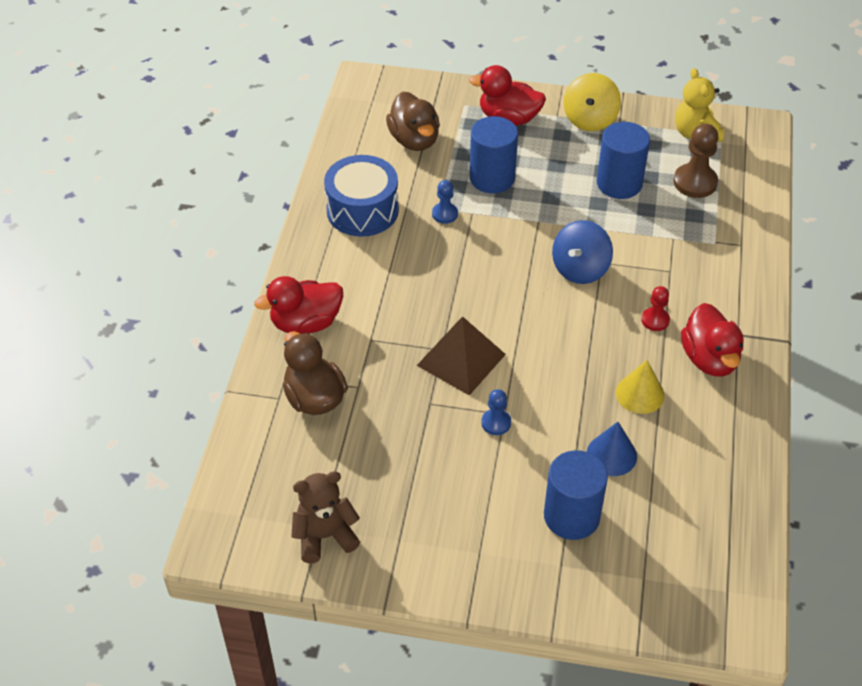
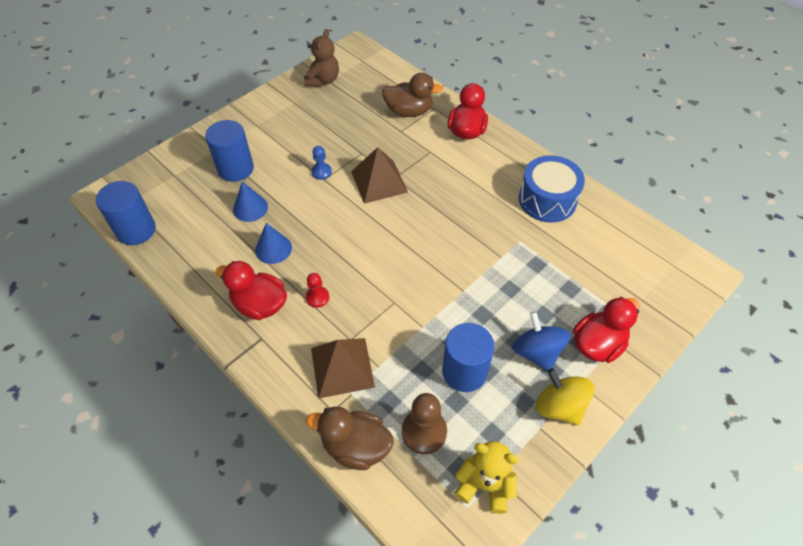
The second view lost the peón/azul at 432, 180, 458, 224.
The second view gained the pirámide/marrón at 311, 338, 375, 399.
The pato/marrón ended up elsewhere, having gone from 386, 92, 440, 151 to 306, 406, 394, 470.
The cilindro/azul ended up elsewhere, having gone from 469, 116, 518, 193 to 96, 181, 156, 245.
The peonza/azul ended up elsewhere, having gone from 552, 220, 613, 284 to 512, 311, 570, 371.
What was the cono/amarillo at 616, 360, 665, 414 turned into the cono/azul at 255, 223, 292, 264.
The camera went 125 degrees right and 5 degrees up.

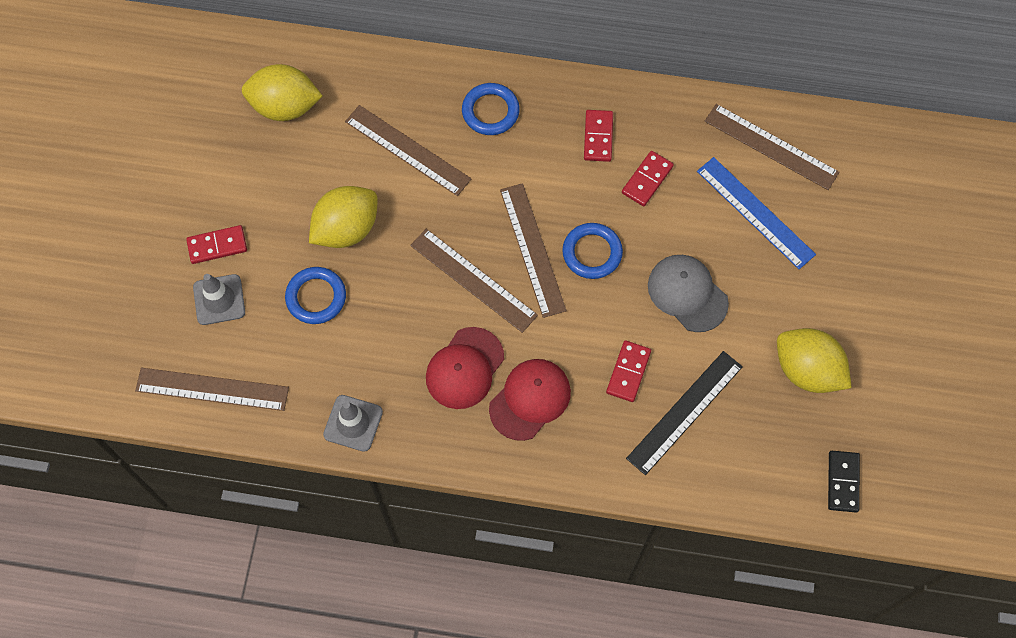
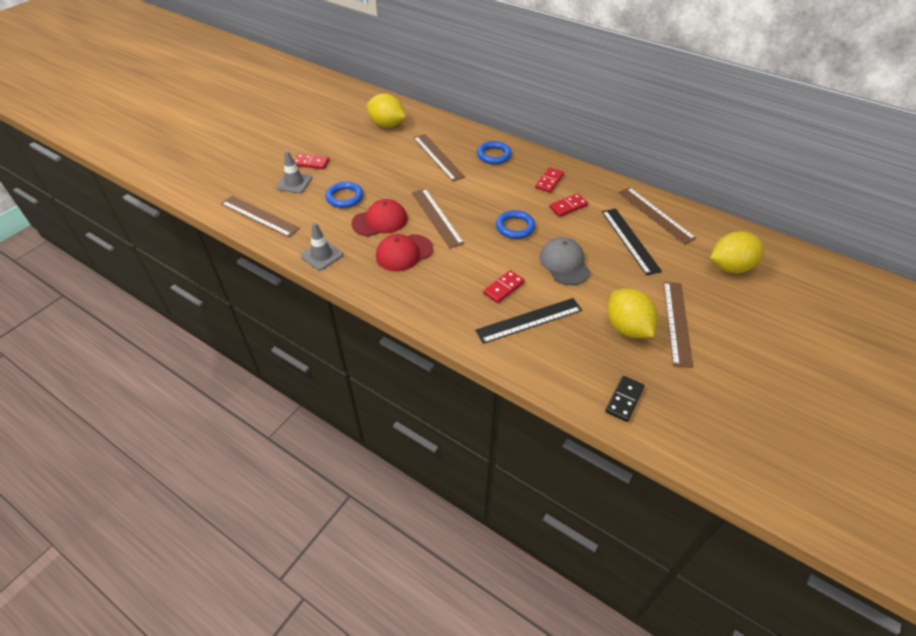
The limón/amarillo ended up elsewhere, having gone from 309, 186, 378, 248 to 710, 231, 765, 273.
The gorra/rojo ended up elsewhere, having gone from 489, 359, 571, 441 to 351, 199, 408, 236.
The regla/marrón ended up elsewhere, having gone from 500, 183, 566, 318 to 663, 282, 693, 368.
What was the regla/azul at 697, 157, 816, 269 turned into the regla/negro at 602, 208, 662, 275.
The camera went 25 degrees right and 20 degrees down.

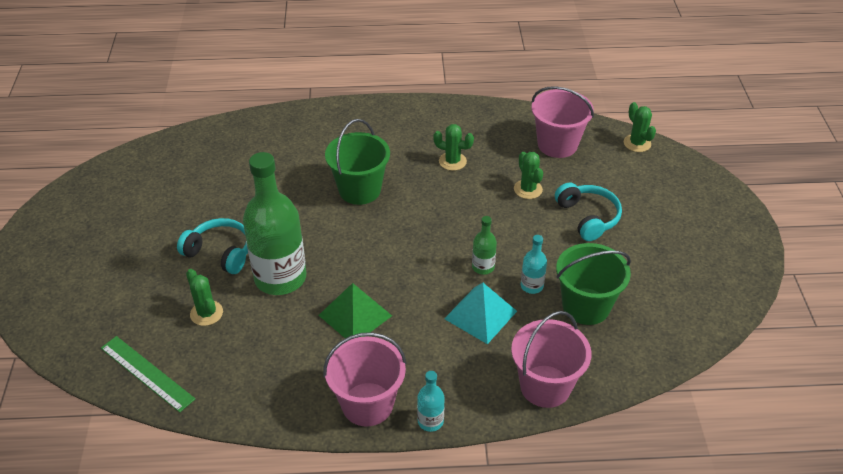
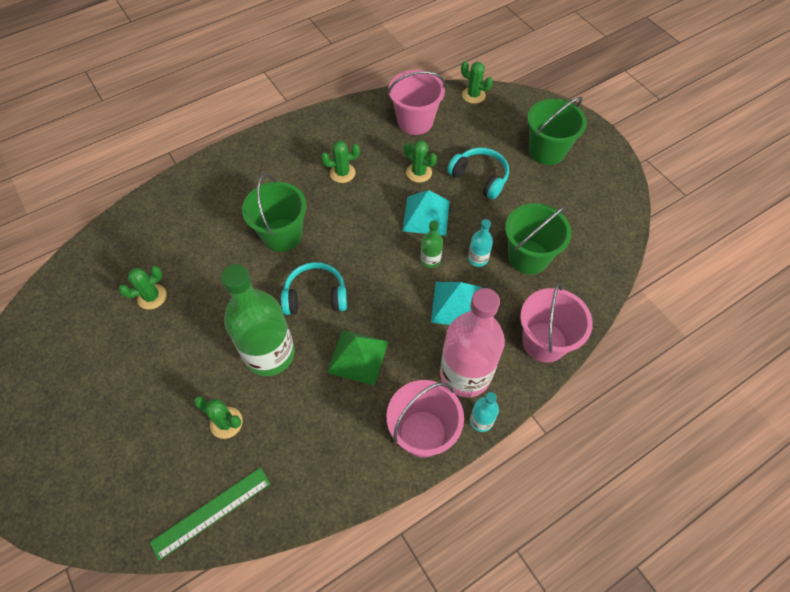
The second view gained the cactus/verde at 119, 266, 167, 310.
The second view gained the pirámide/turquesa at 403, 190, 450, 236.
The second view gained the botella/rosa at 440, 288, 505, 397.
The second view gained the balde/verde at 527, 97, 587, 165.
The auriculares/turquesa ended up elsewhere, having gone from 177, 218, 248, 274 to 281, 262, 347, 315.
The regla/verde at 101, 336, 195, 413 ended up facing another way, 45 degrees counterclockwise from before.
The camera went 30 degrees left and 15 degrees up.

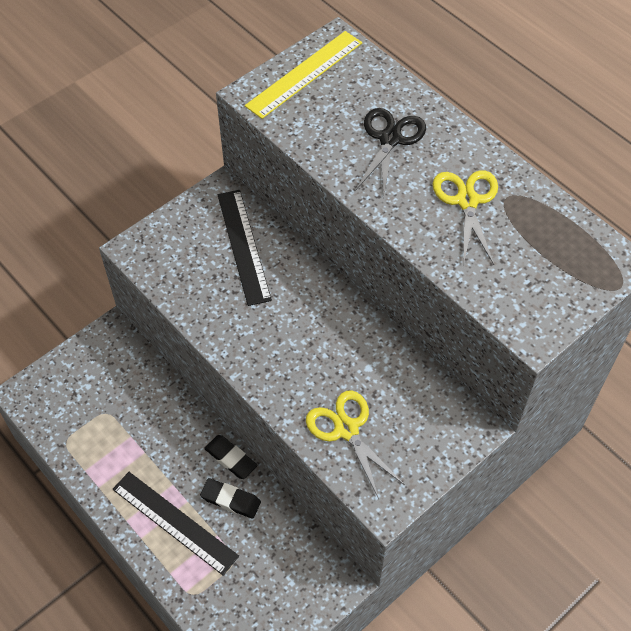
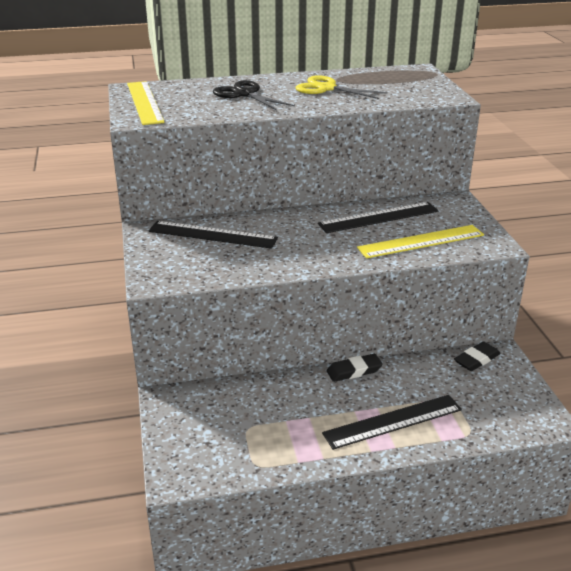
The second view gained the regla/negro at 318, 202, 439, 233.
The goma de borrar/negro ended up elsewhere, having gone from 200, 478, 261, 519 to 454, 342, 501, 371.
Where the tijeras/amarillo stood at 306, 390, 405, 499, the regla/amarillo came to stand at 357, 225, 484, 258.
The camera went 60 degrees left and 25 degrees down.

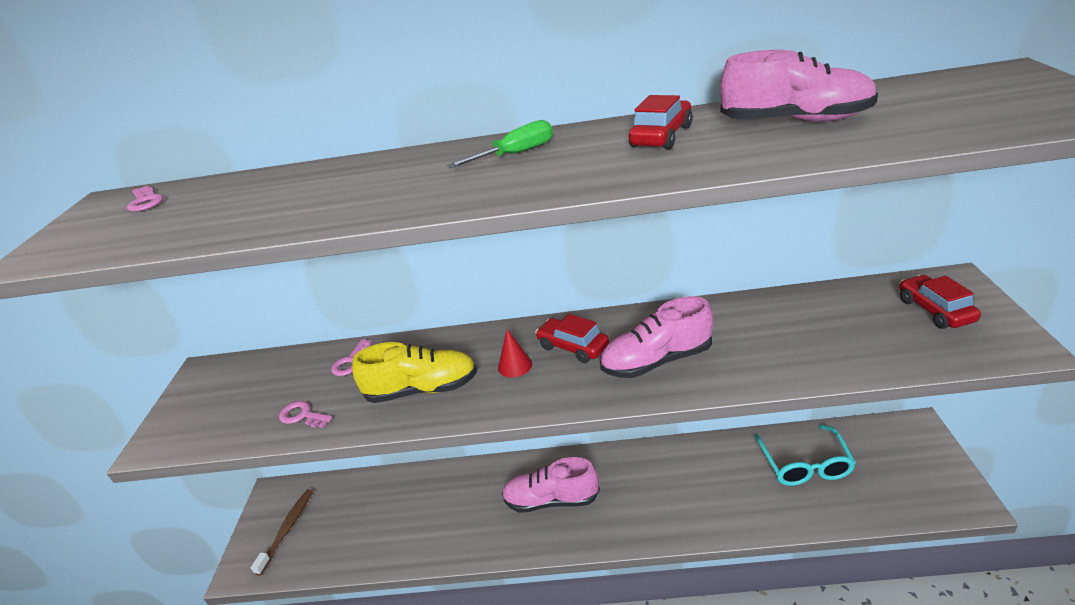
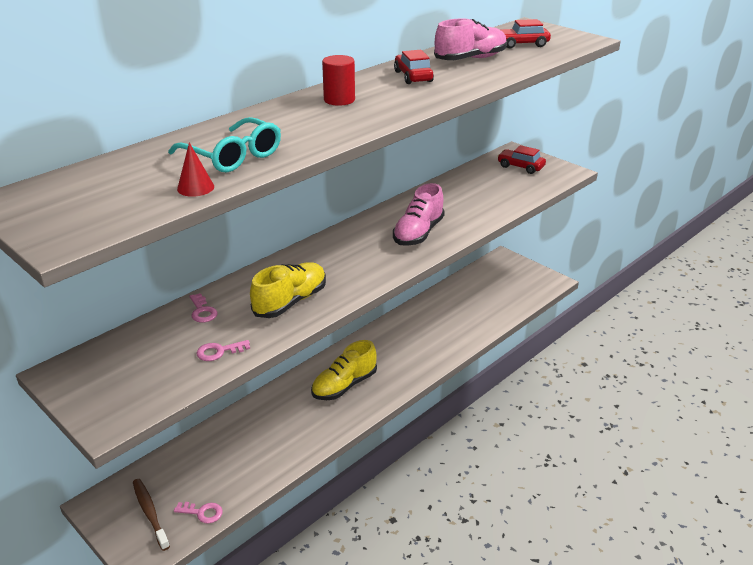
The llave/rosa ended up elsewhere, having gone from 127, 186, 164, 212 to 174, 502, 223, 524.
The cono/rojo ended up elsewhere, having gone from 498, 329, 532, 378 to 177, 142, 214, 197.
The coche/rojo ended up elsewhere, having gone from 535, 314, 609, 363 to 500, 19, 551, 48.
The gafas/turquesa ended up elsewhere, having gone from 754, 424, 856, 486 to 168, 117, 281, 172.
Where the destornillador/verde stood at 446, 120, 553, 168, the cilindro/rojo came to stand at 322, 55, 355, 106.
What was the zapato/rosa at 502, 457, 600, 513 turned into the zapato/amarillo at 311, 340, 377, 400.
The camera went 50 degrees left and 0 degrees up.

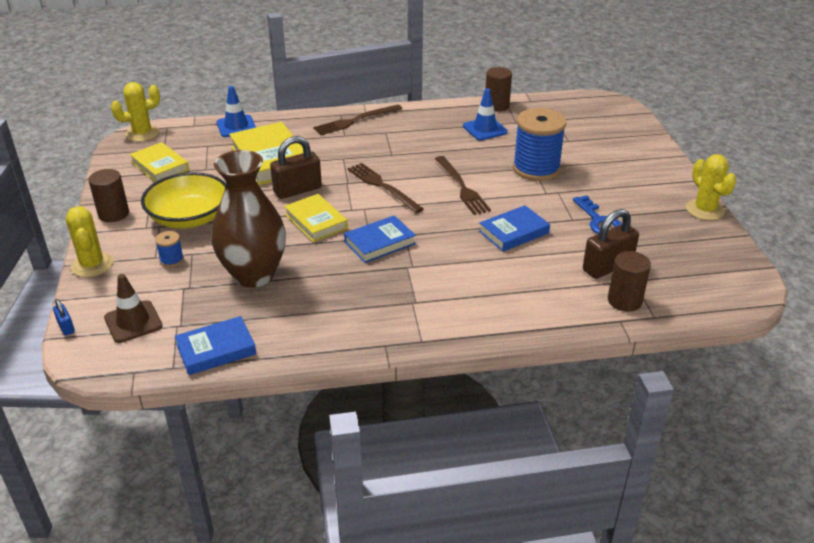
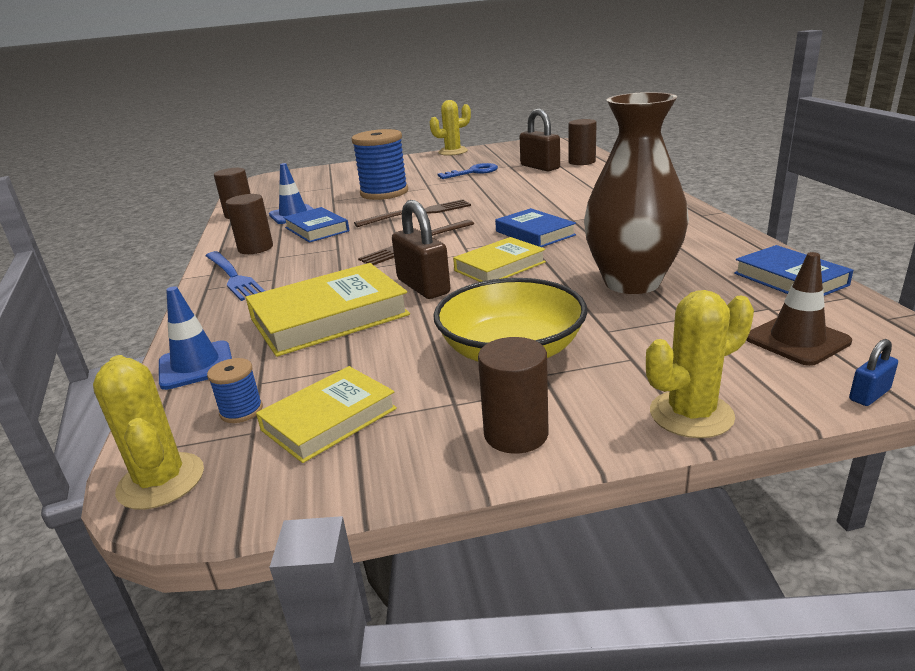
The second view gained the cilindro/marrón at 226, 194, 273, 254.
The carrete/azul ended up elsewhere, having gone from 155, 231, 184, 267 to 207, 358, 263, 423.
The libro/azul ended up elsewhere, having gone from 479, 205, 550, 252 to 283, 207, 349, 243.
What was the tenedor/marrón at 313, 105, 402, 135 turned into the tenedor/azul at 205, 251, 265, 301.
The camera went 90 degrees left and 10 degrees down.

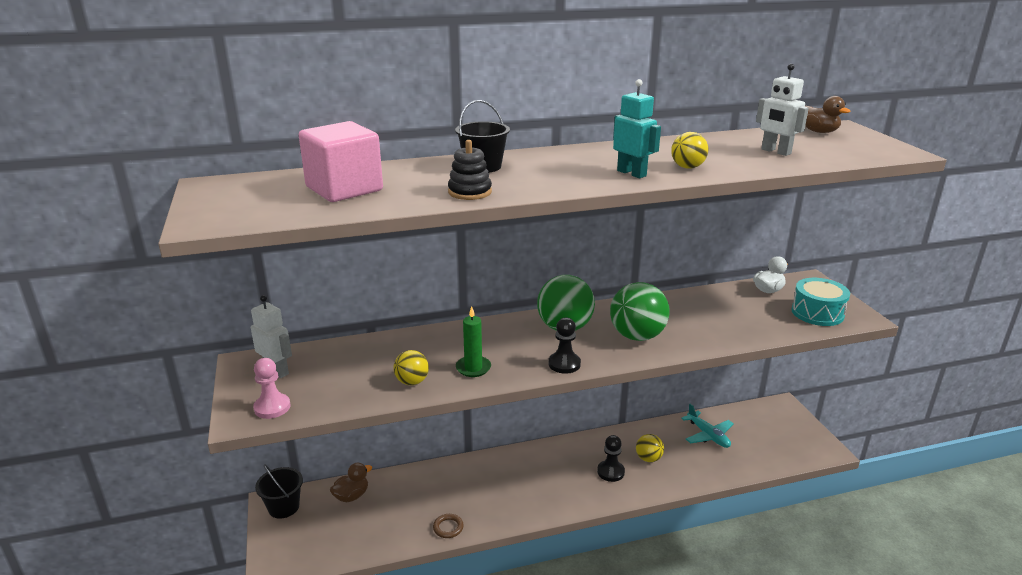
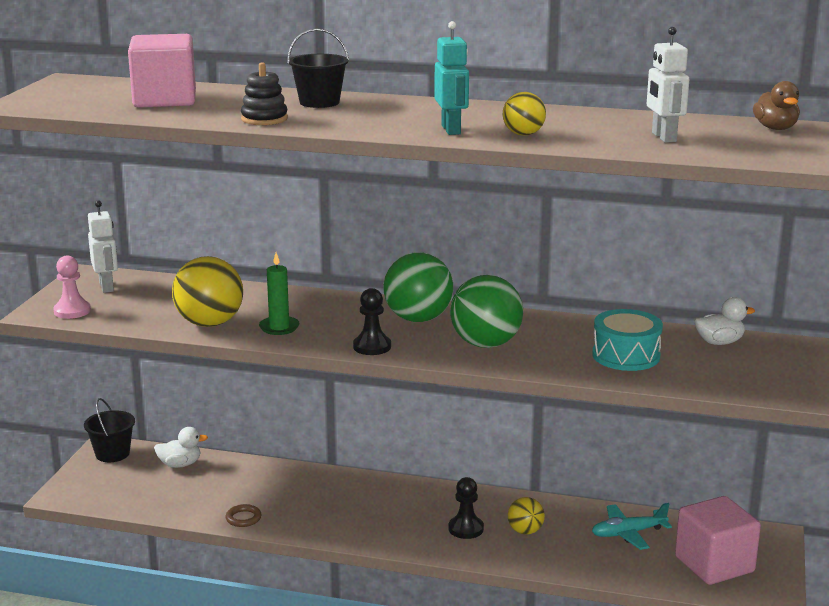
The second view gained the cubo/rosa at 675, 496, 761, 585.
The tambor/turquesa ended up elsewhere, having gone from 791, 278, 850, 326 to 592, 309, 663, 371.
What was the pato/marrón at 330, 463, 372, 502 turned into the pato/blanco at 154, 427, 208, 468.
The avión/turquesa at 681, 403, 734, 448 ended up facing another way, 75 degrees clockwise from before.
The size of the pelota/amarillo at 393, 350, 429, 385 changed by a factor of 1.83.
The camera went 30 degrees right and 5 degrees down.

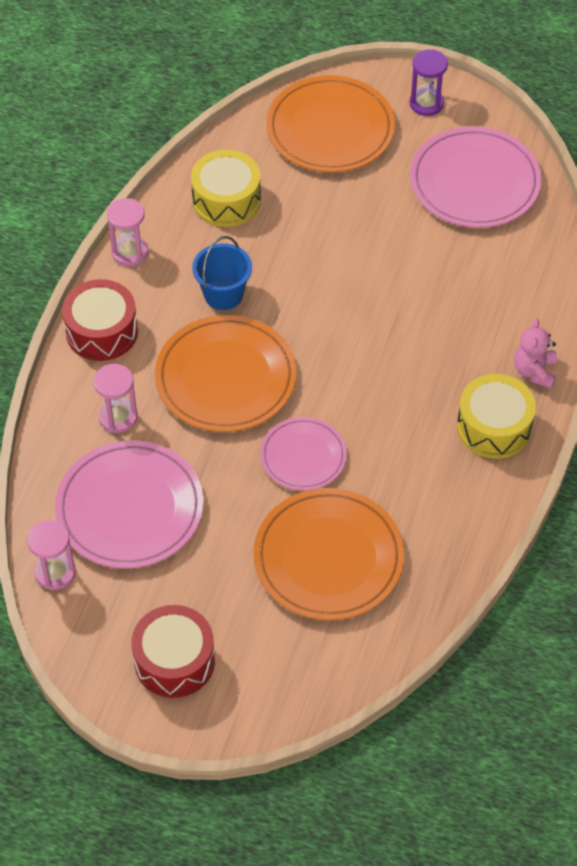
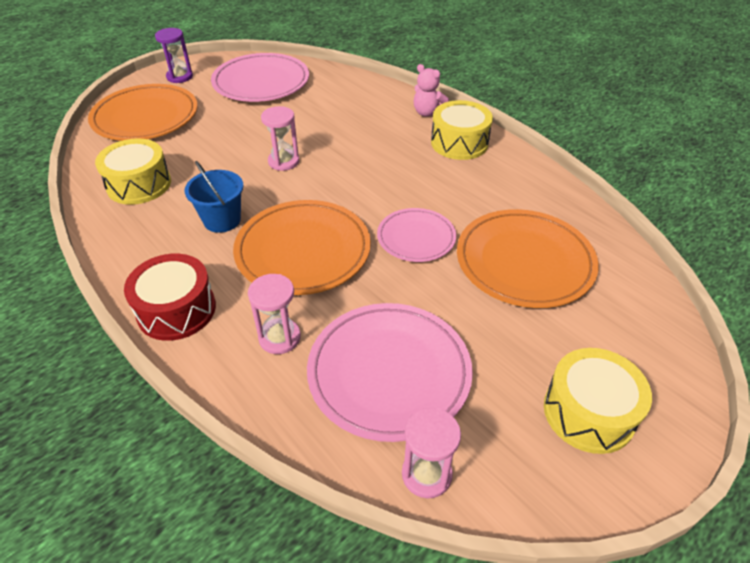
The reloj de arena/rosa ended up elsewhere, having gone from 107, 198, 148, 266 to 261, 106, 299, 171.
What was the tambor/rojo at 131, 605, 215, 698 turned into the tambor/amarillo at 544, 348, 652, 454.
The camera went 60 degrees left and 10 degrees down.

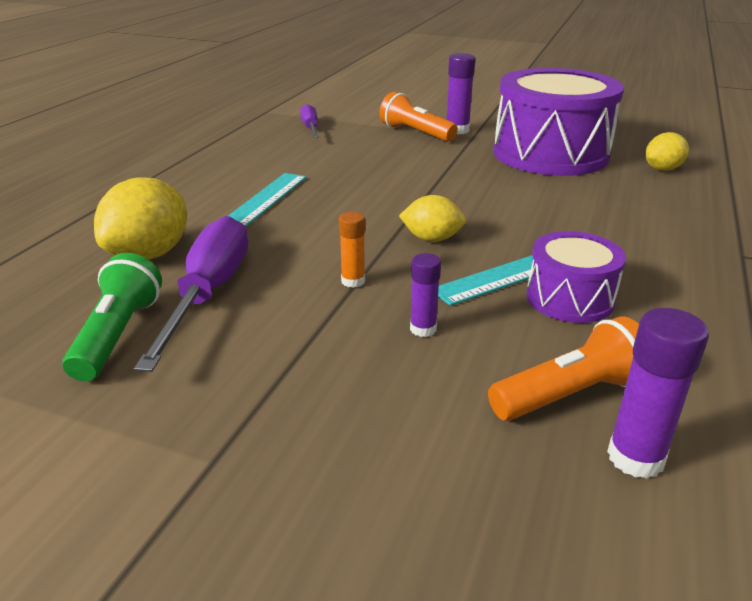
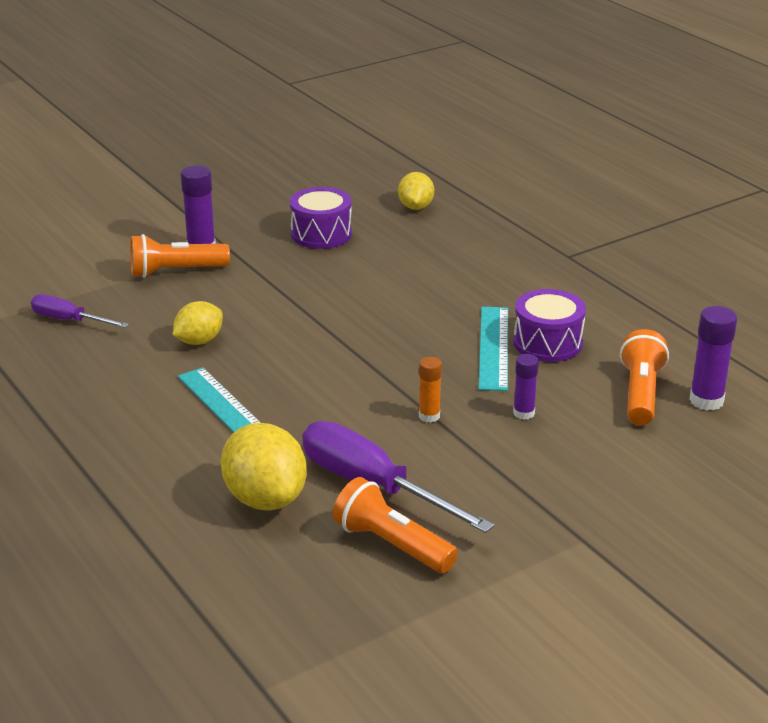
The limón/amarillo ended up elsewhere, having gone from 399, 195, 466, 242 to 173, 301, 223, 345.
What was the lámpara de mano/verde at 62, 253, 162, 381 turned into the lámpara de mano/naranja at 333, 477, 458, 573.
The size of the tambor/morado at 494, 68, 624, 176 changed by a factor of 0.50.
The camera went 55 degrees left and 0 degrees up.

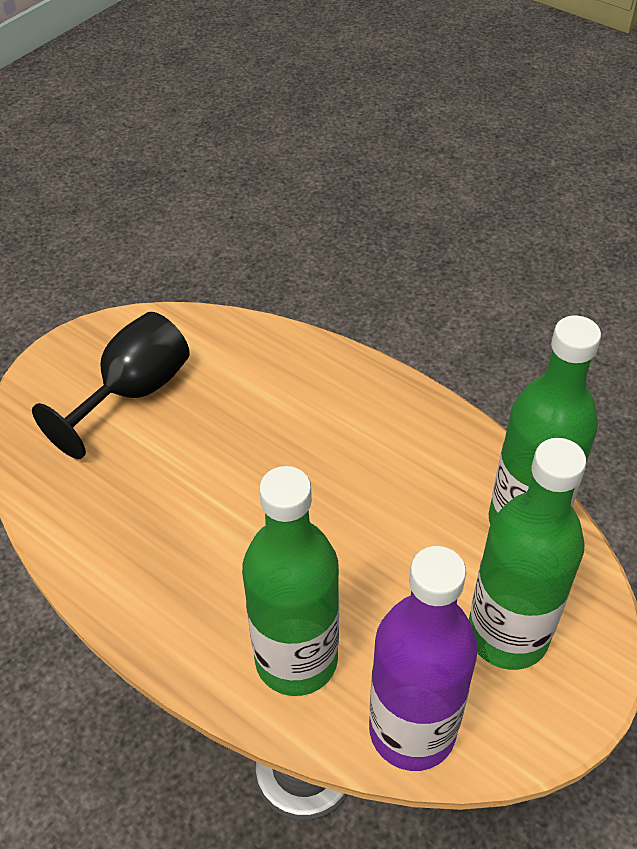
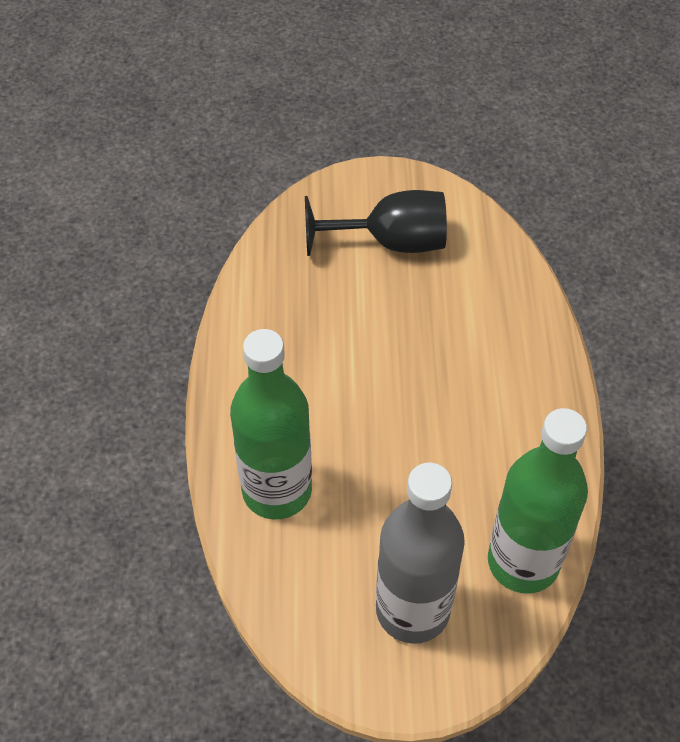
The second view lost the botella/morado at 369, 546, 478, 771.
What was the botella/verde at 469, 438, 586, 670 turned into the botella/gris at 376, 463, 465, 644.
The camera went 50 degrees right and 5 degrees up.

